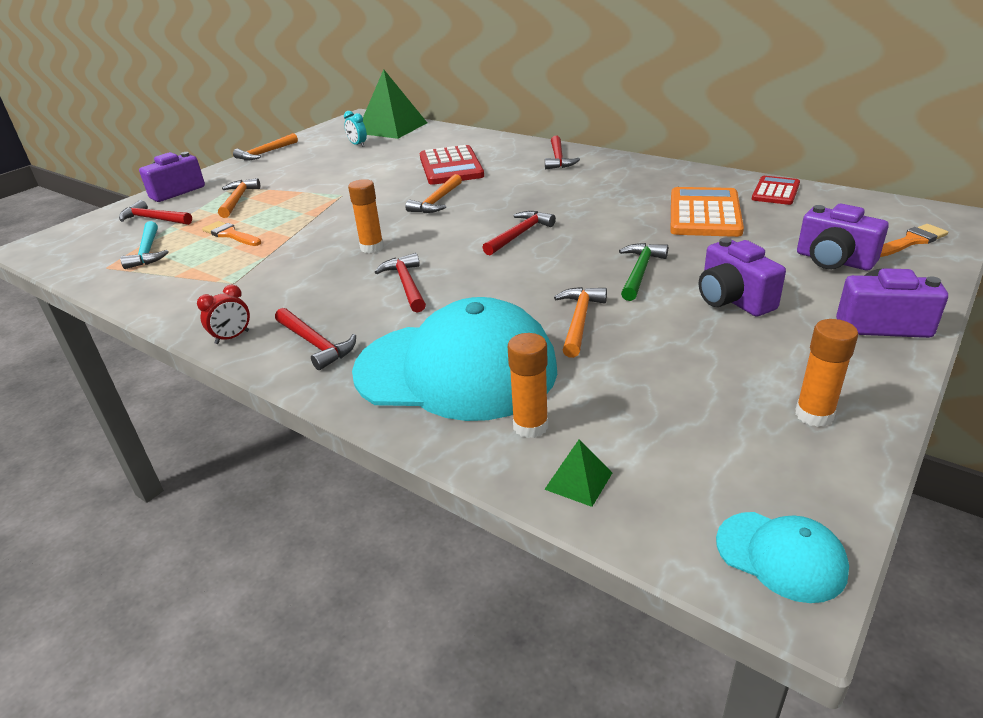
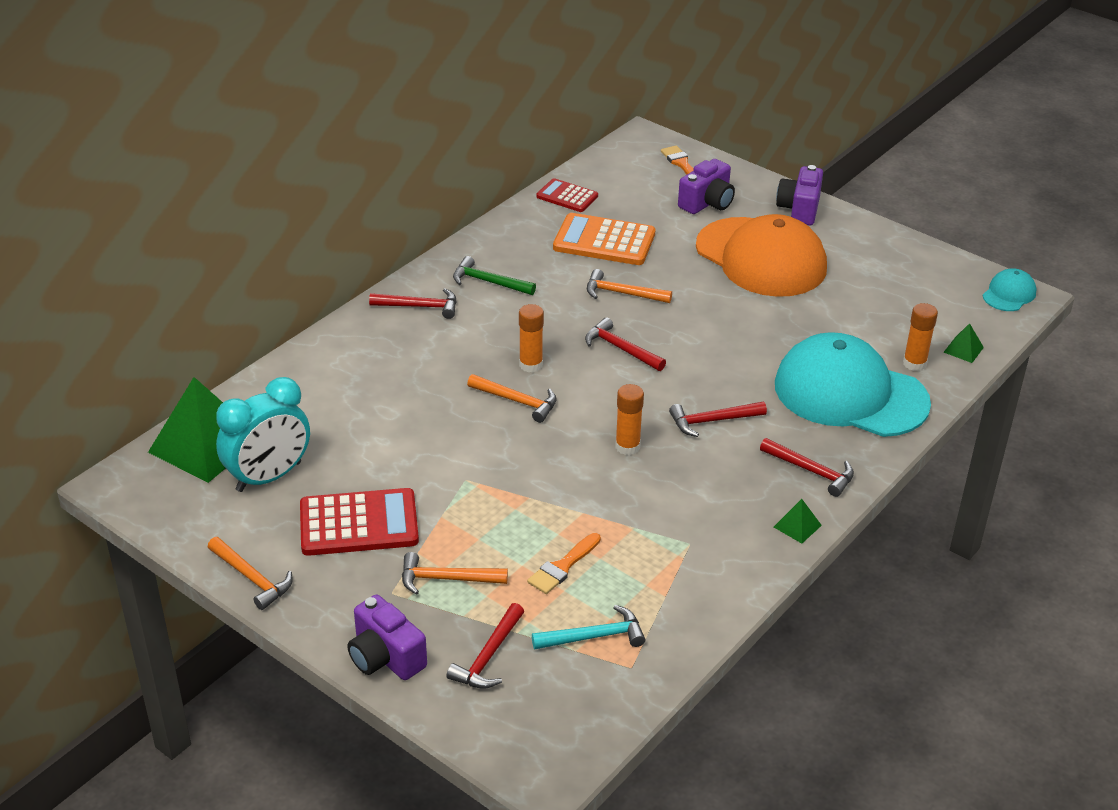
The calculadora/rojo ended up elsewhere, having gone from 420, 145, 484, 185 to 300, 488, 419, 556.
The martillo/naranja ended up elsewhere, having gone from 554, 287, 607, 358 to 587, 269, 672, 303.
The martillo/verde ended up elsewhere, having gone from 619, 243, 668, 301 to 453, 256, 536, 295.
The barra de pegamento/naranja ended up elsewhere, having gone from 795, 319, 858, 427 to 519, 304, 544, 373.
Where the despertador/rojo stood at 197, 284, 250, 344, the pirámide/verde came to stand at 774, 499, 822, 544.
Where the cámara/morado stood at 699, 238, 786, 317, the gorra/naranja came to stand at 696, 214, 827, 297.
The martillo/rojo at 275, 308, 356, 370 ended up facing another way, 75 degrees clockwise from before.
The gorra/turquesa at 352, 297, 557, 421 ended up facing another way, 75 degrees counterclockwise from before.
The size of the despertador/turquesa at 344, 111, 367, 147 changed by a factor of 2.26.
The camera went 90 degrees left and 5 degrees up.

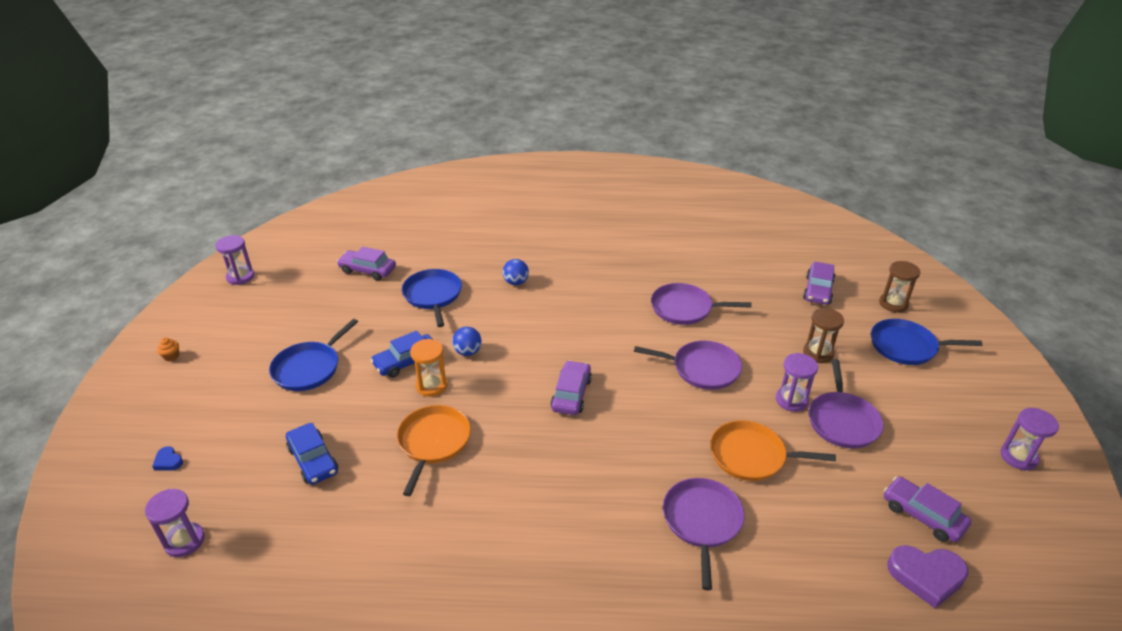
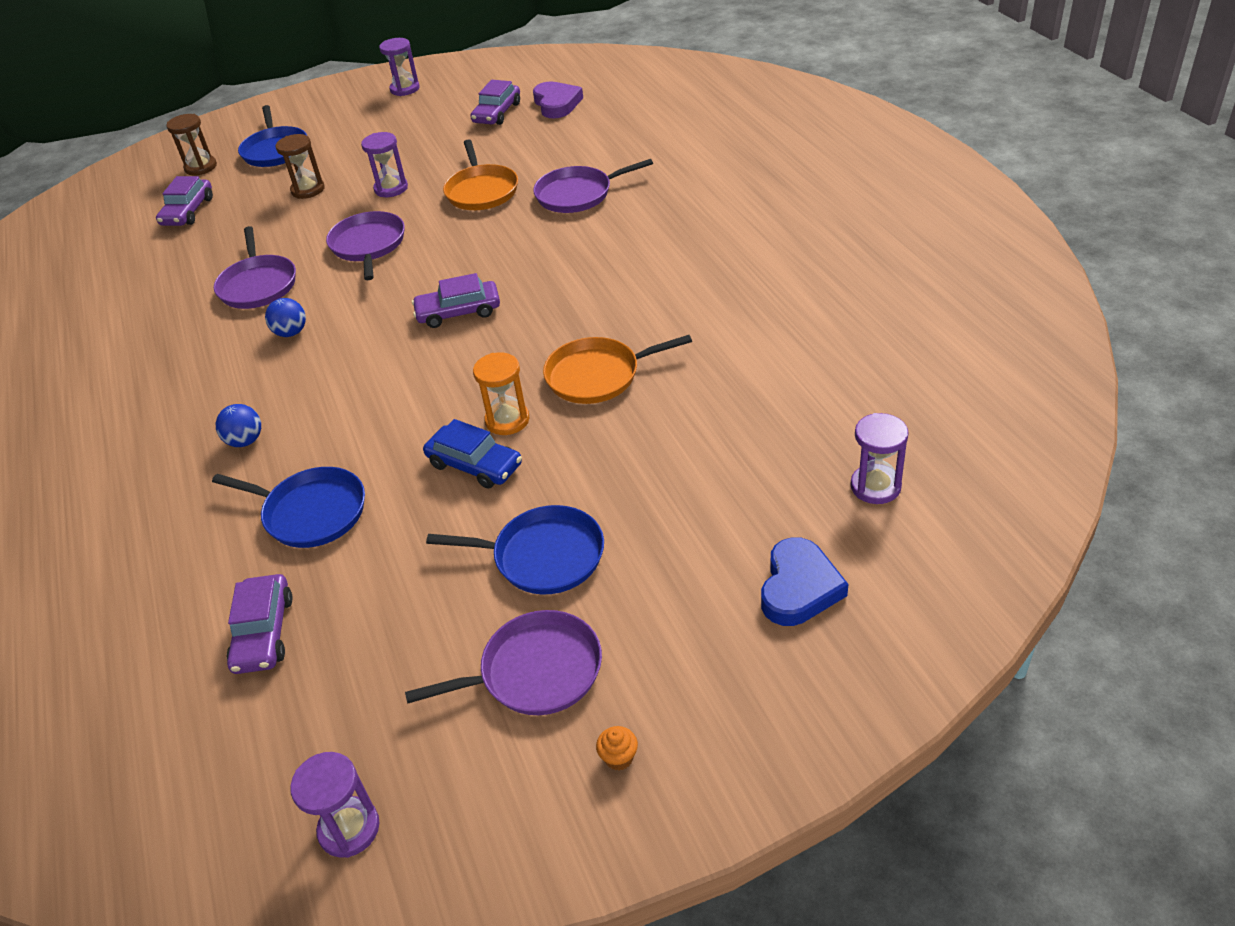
The second view lost the coche/azul at 286, 423, 338, 485.
The pelota/azul ended up elsewhere, having gone from 452, 327, 482, 356 to 265, 298, 306, 337.
The sartén/morado ended up elsewhere, having gone from 809, 359, 884, 449 to 405, 610, 602, 715.
The sartén/azul at 402, 269, 462, 327 ended up facing another way, 120 degrees counterclockwise from before.
The coche/morado at 803, 261, 836, 305 ended up facing another way, 105 degrees clockwise from before.
The size of the corazón/azul at 152, 446, 183, 471 changed by a factor of 2.06.
The camera went 110 degrees left and 5 degrees up.

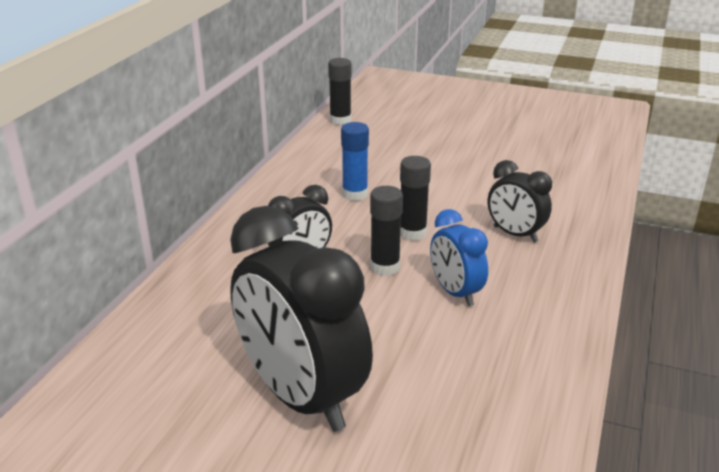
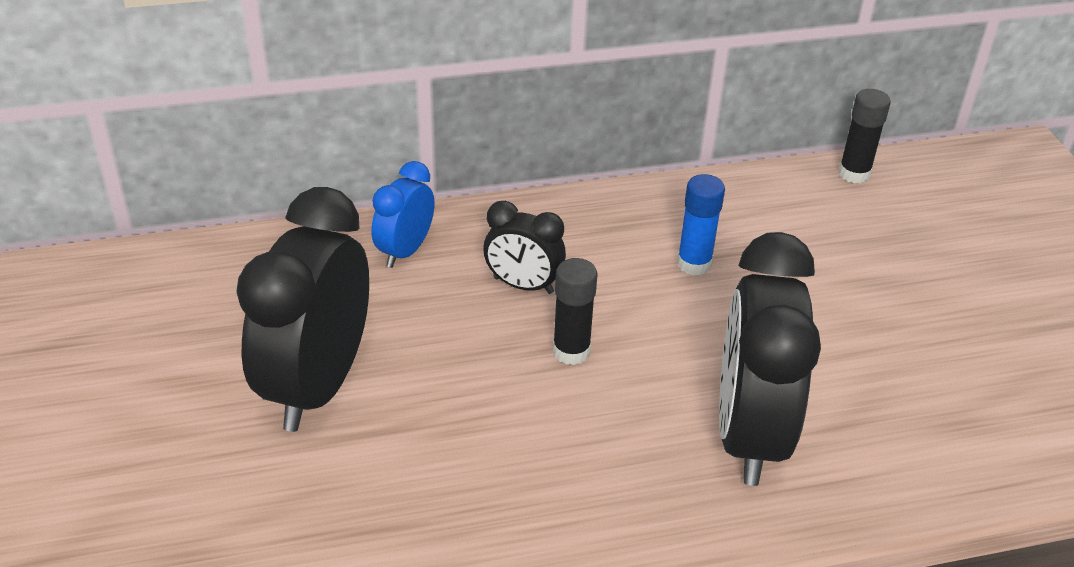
The second view lost the barra de pegamento/negro at 400, 156, 431, 241.
The despertador/azul ended up elsewhere, having gone from 430, 209, 488, 306 to 371, 161, 435, 268.
The size of the despertador/negro at 488, 160, 552, 242 changed by a factor of 1.94.
The camera went 55 degrees right and 10 degrees up.

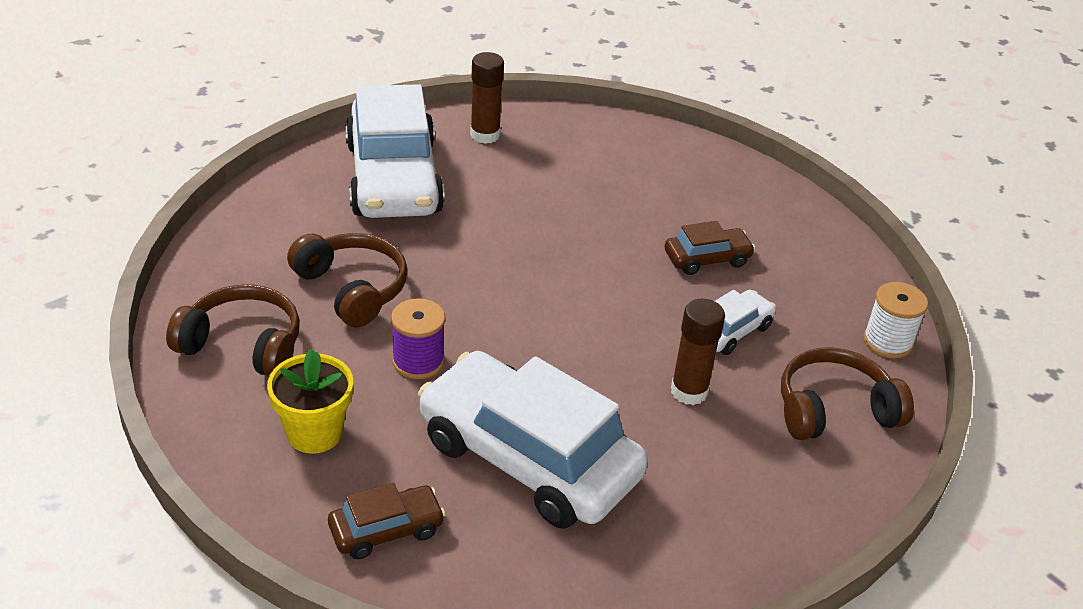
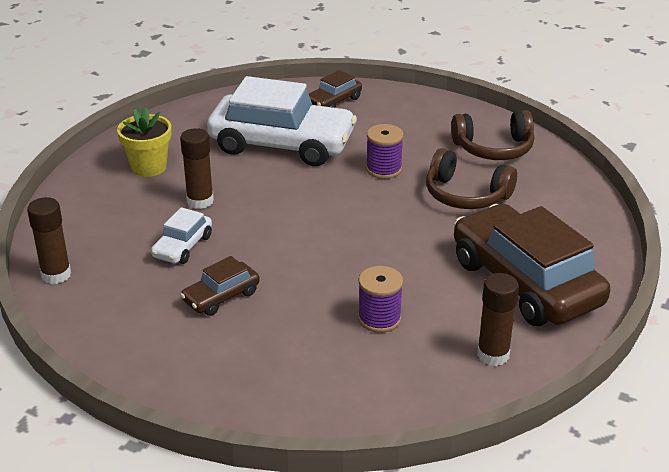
The second view lost the auriculares/marrón at 781, 347, 914, 440.
The second view gained the carrete/morado at 358, 266, 403, 333.
The maceta/amarillo ended up elsewhere, having gone from 267, 348, 353, 454 to 117, 107, 171, 177.
Where the carrete/blanco stood at 863, 282, 928, 359, the barra de pegamento/marrón came to stand at 27, 197, 71, 284.
What was the coche/blanco at 345, 84, 445, 218 turned into the coche/marrón at 454, 204, 610, 326.
The camera went 160 degrees right and 5 degrees down.

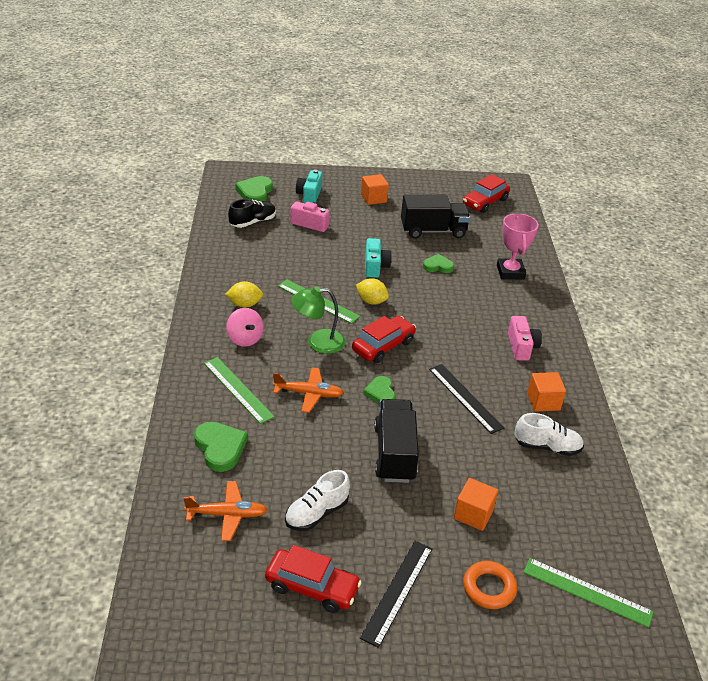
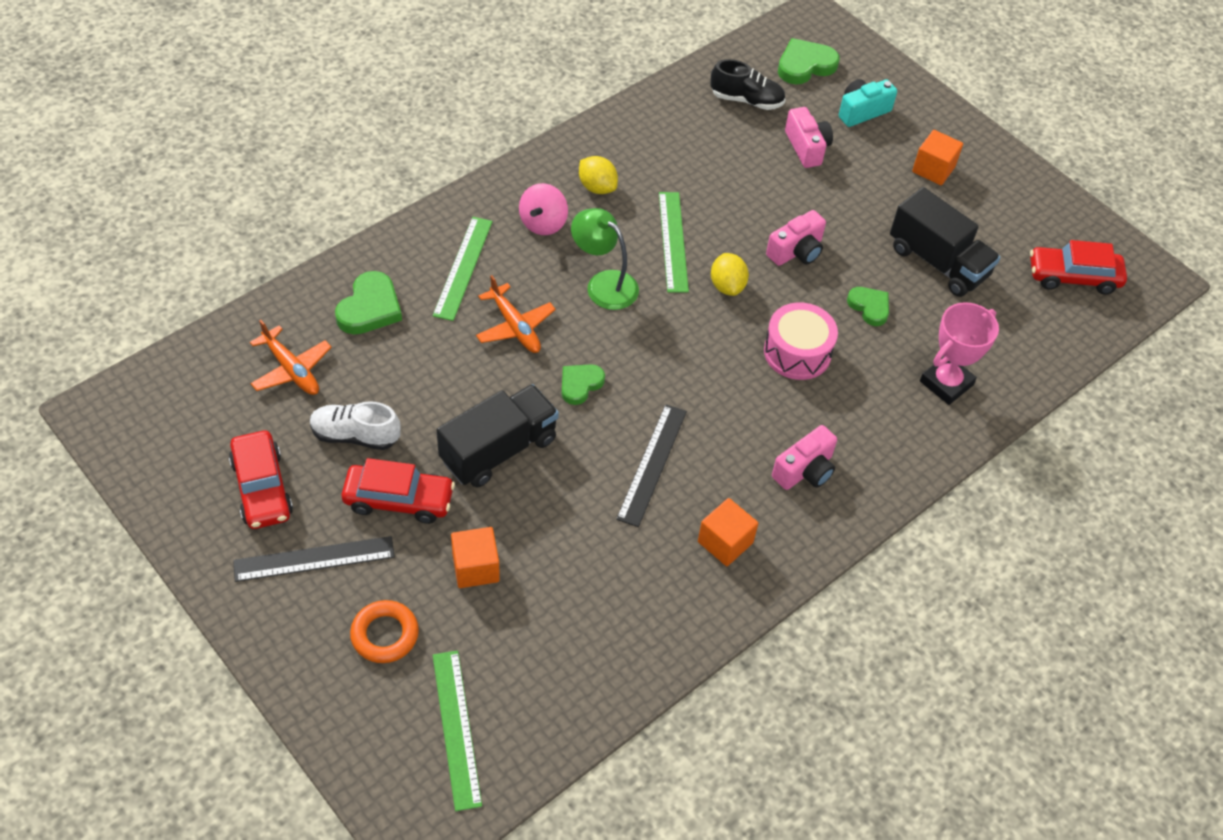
The second view lost the zapato/blanco at 514, 413, 584, 456.
The second view gained the tambor/rosa at 764, 302, 838, 380.
The coche/rojo ended up elsewhere, having gone from 352, 316, 416, 363 to 341, 458, 455, 524.
What was the cámara/turquesa at 365, 238, 392, 278 turned into the cámara/rosa at 766, 210, 826, 266.
The camera went 50 degrees right and 15 degrees up.

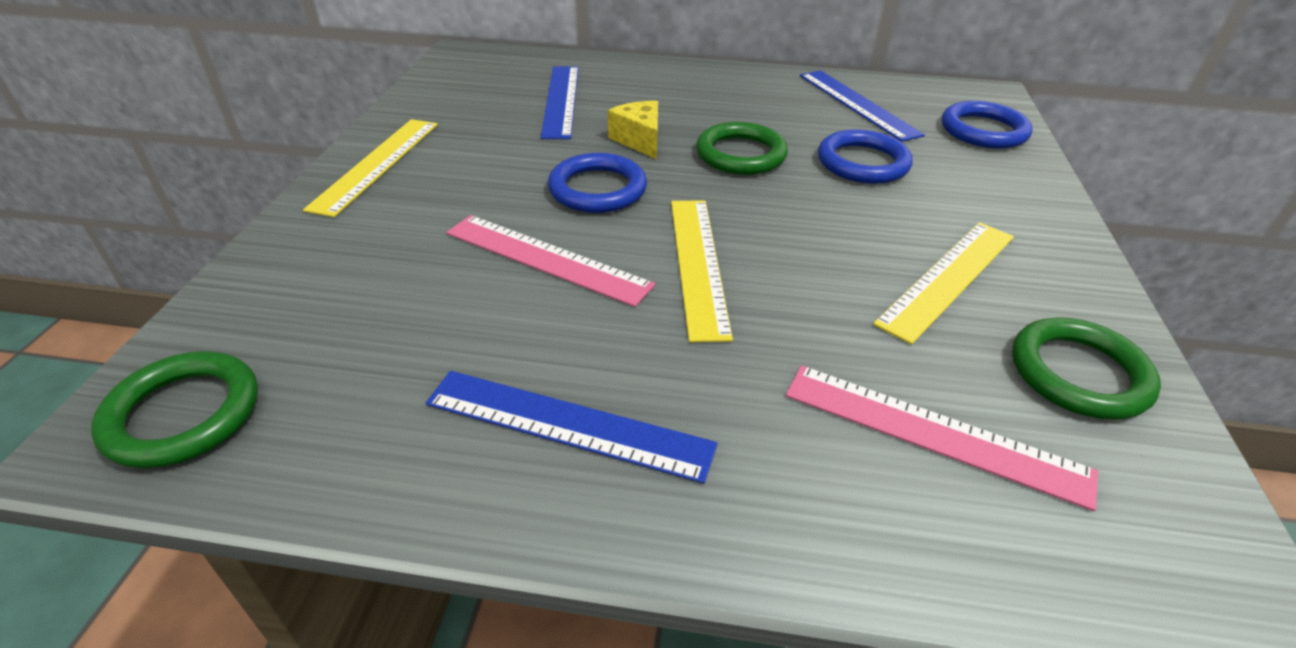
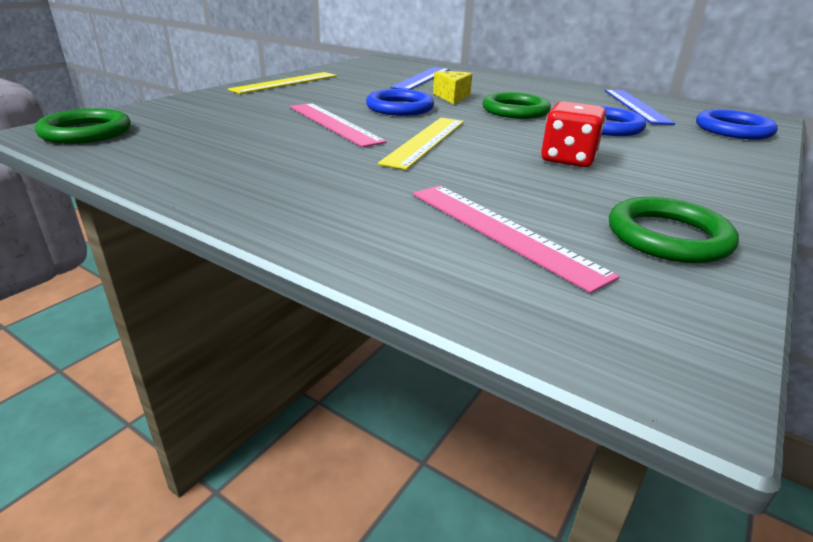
The second view lost the regla/azul at 426, 371, 718, 484.
The second view lost the regla/amarillo at 873, 222, 1014, 345.
The second view gained the dado/rojo at 541, 101, 606, 167.
The camera went 25 degrees right and 10 degrees down.

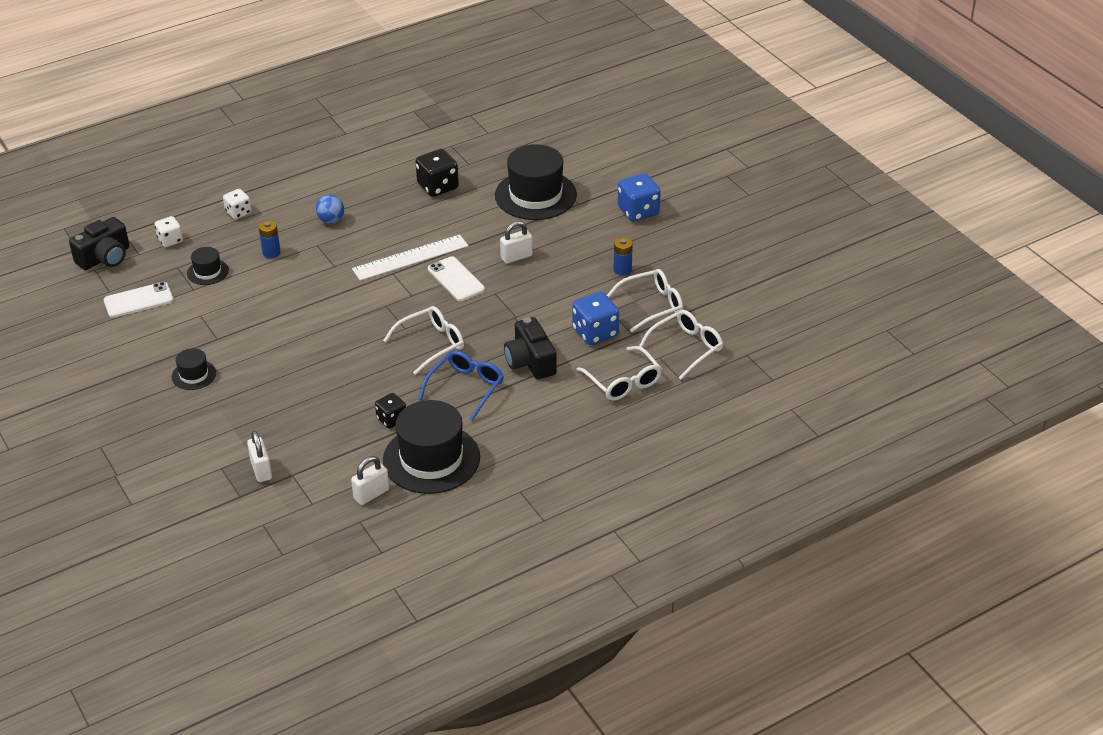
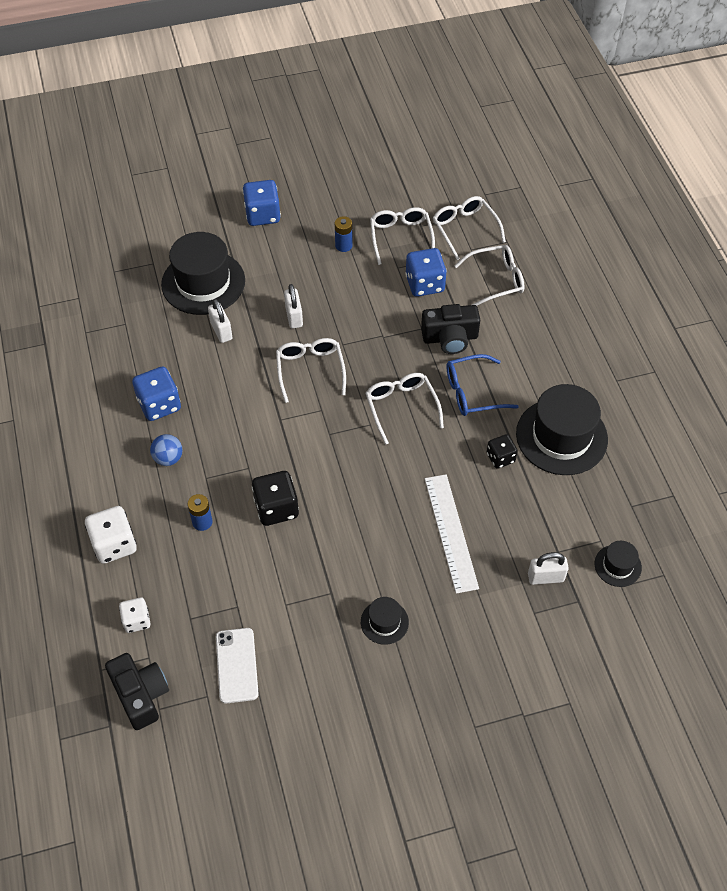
The second view gained the dado/azul at 132, 366, 181, 421.
The sombrero/negro ended up elsewhere, having gone from 187, 247, 229, 285 to 594, 541, 642, 587.
The candado/blanco ended up elsewhere, having gone from 351, 456, 389, 505 to 208, 299, 233, 343.
The regla/blanco ended up elsewhere, having gone from 352, 234, 468, 281 to 425, 474, 479, 594.
The dado/negro ended up elsewhere, having gone from 415, 149, 459, 197 to 252, 471, 299, 526.
Where the móvil/blanco stood at 428, 256, 485, 301, the gafas/blanco came to stand at 276, 338, 346, 403.
The gafas/azul at 418, 351, 504, 421 ended up facing another way, 60 degrees counterclockwise from before.
The size of the dado/blanco at 223, 189, 252, 219 changed by a factor of 1.61.
The camera went 75 degrees left and 15 degrees up.

